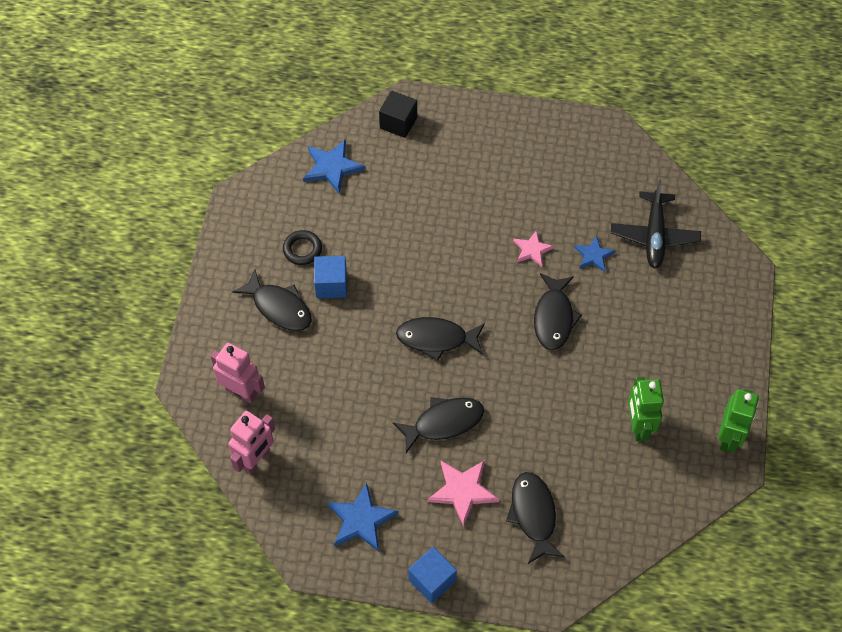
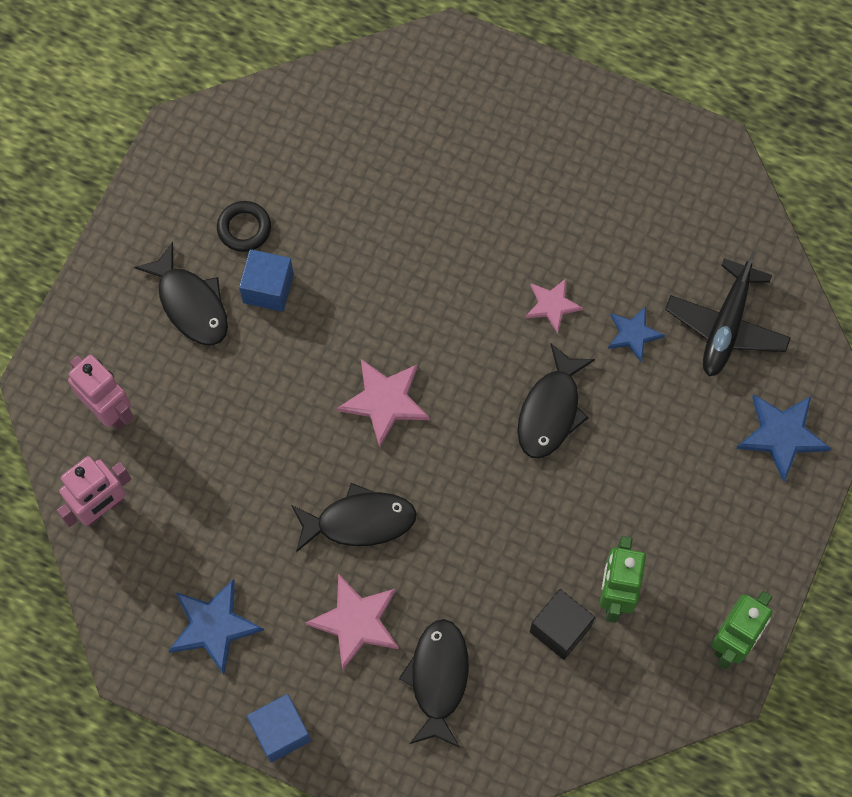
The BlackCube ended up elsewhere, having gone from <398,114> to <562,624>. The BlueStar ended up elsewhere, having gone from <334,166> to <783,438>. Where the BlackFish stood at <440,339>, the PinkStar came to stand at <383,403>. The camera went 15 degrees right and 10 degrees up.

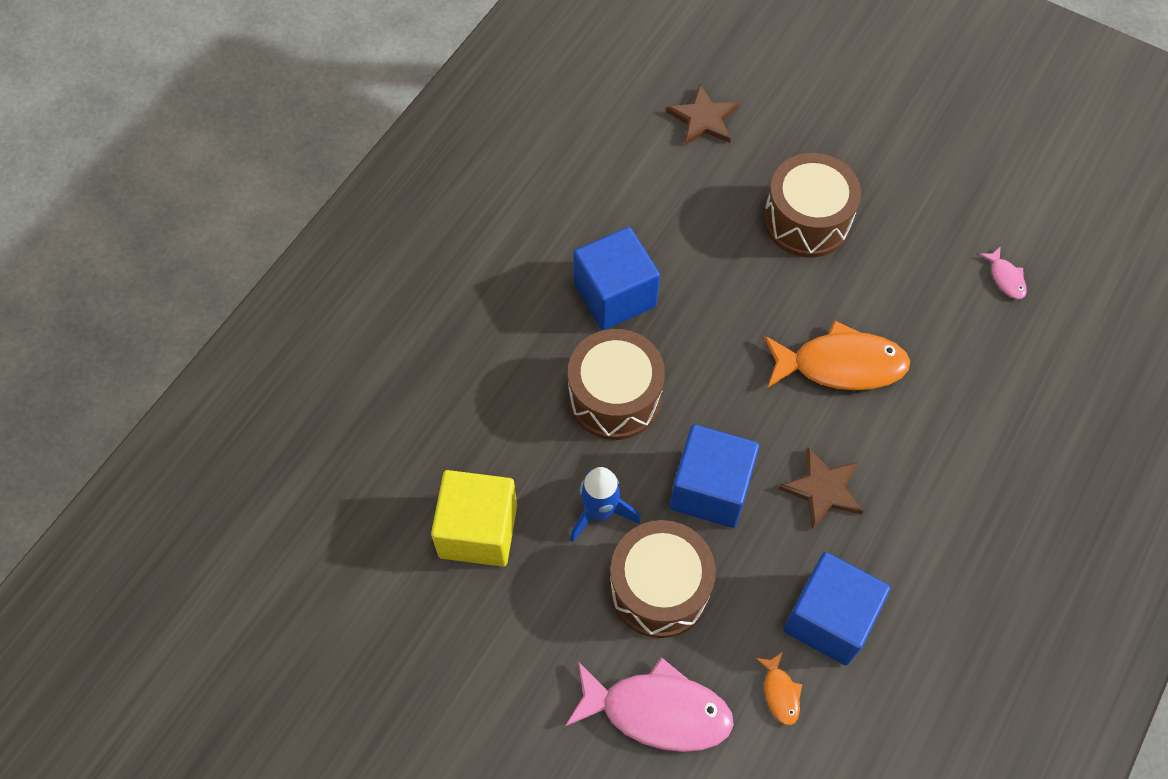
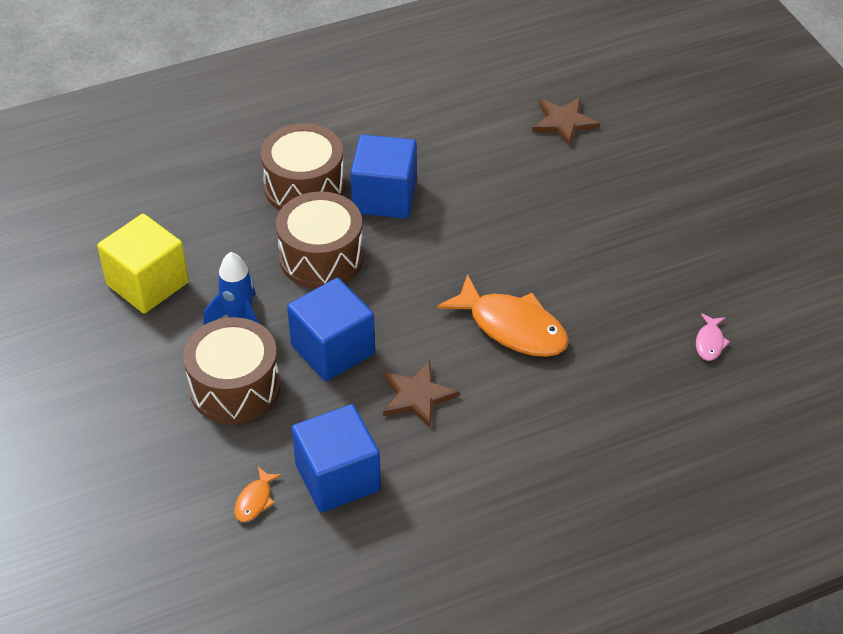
The BrownDrum ended up elsewhere, having gone from <812,205> to <303,166>. The second view lost the PinkFish at <649,704>. The camera went 35 degrees right and 15 degrees down.

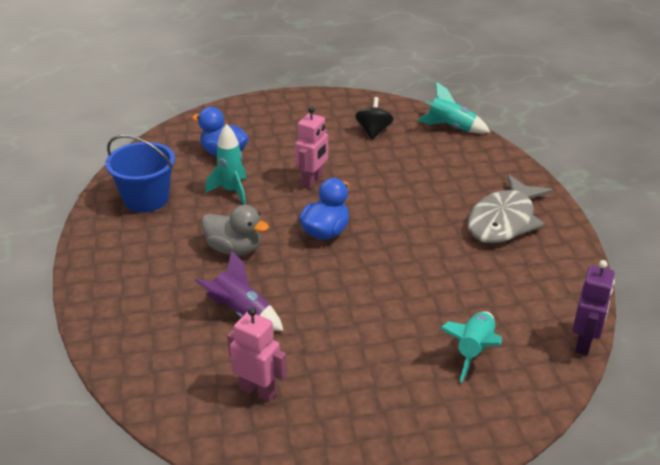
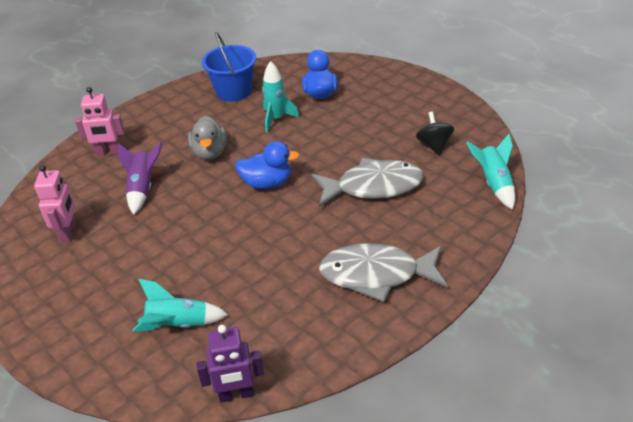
The BlackSpinningTop at <374,118> ended up facing another way, 75 degrees counterclockwise from before. The PinkRobot ended up elsewhere, having gone from <311,147> to <100,121>. The second view gained the GreyFish at <368,182>. The camera went 60 degrees right and 5 degrees up.

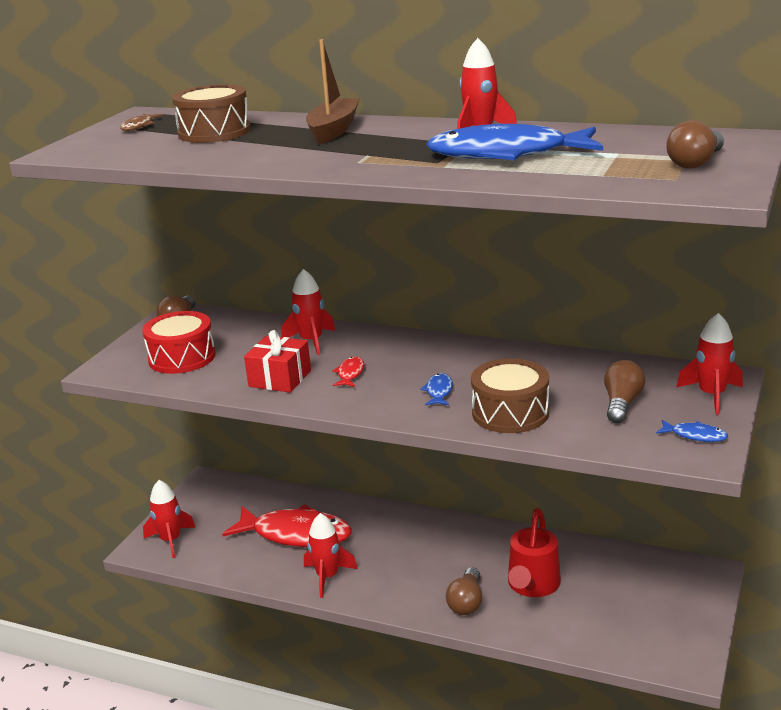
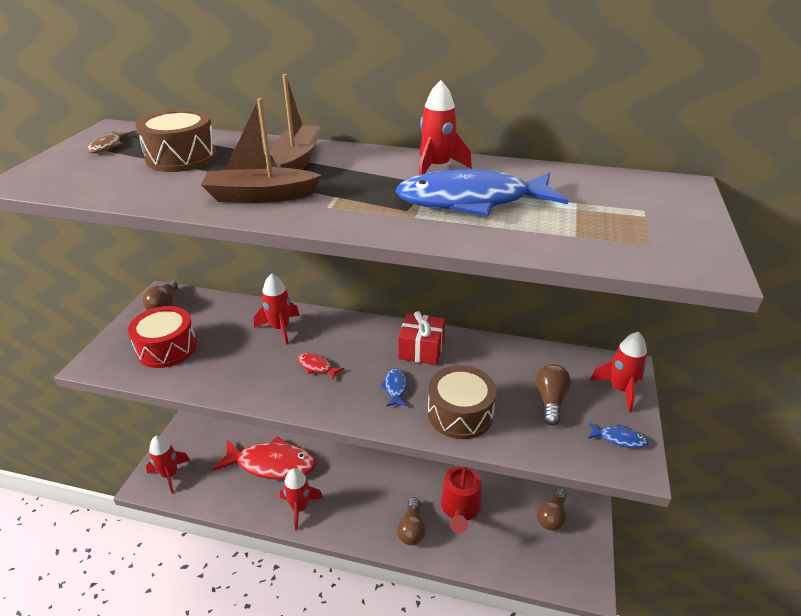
The BrownLightBulb ended up elsewhere, having gone from <695,144> to <552,509>. The RedGift ended up elsewhere, having gone from <277,361> to <421,338>. The RedFish at <348,371> ended up facing another way, 60 degrees counterclockwise from before. The second view gained the BrownBoat at <261,150>. The camera went 10 degrees left and 10 degrees up.

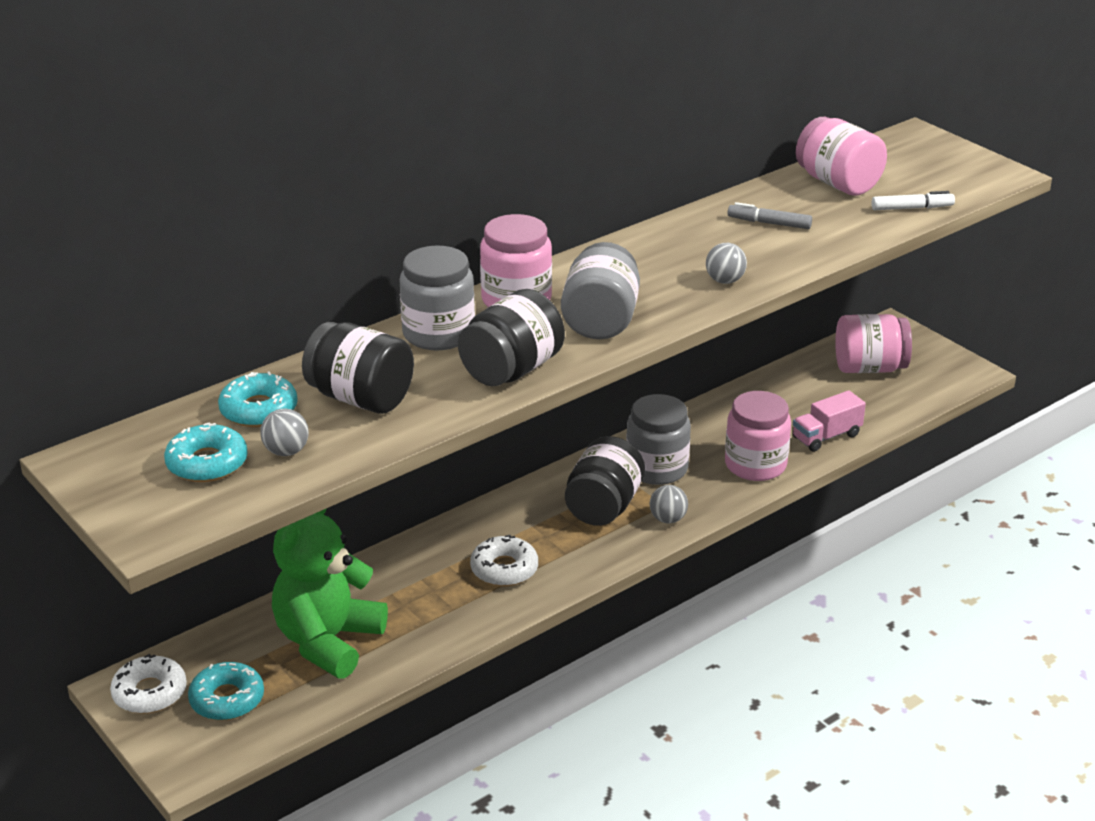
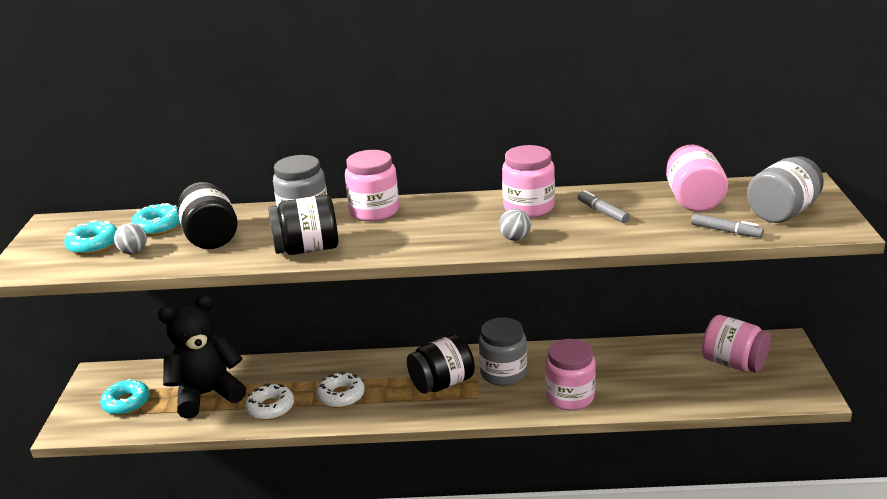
What was the WhiteMarker at <913,200> turned into the GreyMarker at <727,225>. The GreyJar ended up elsewhere, having gone from <600,290> to <785,190>. The second view lost the PinkTruck at <829,421>. The second view lost the GreyBall at <669,504>. What was the GreenTeddyBear at <330,593> turned into the BlackTeddyBear at <202,357>. The WhiteDonut ended up elsewhere, having gone from <148,684> to <269,402>. The second view gained the PinkJar at <528,181>. The camera went 40 degrees right and 5 degrees down.

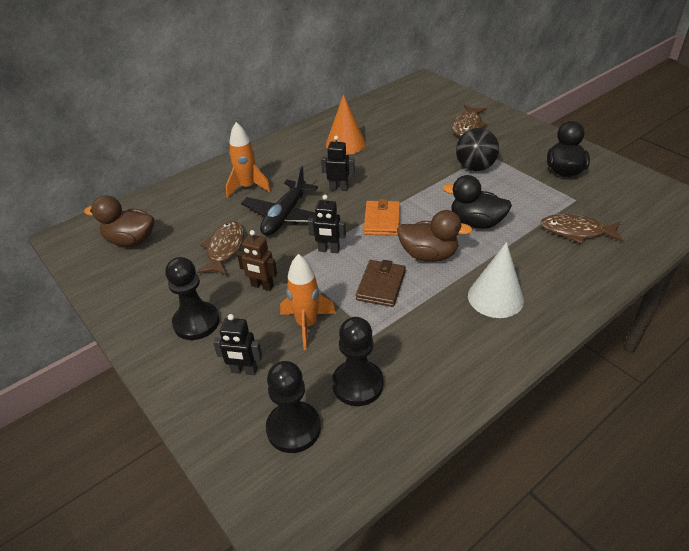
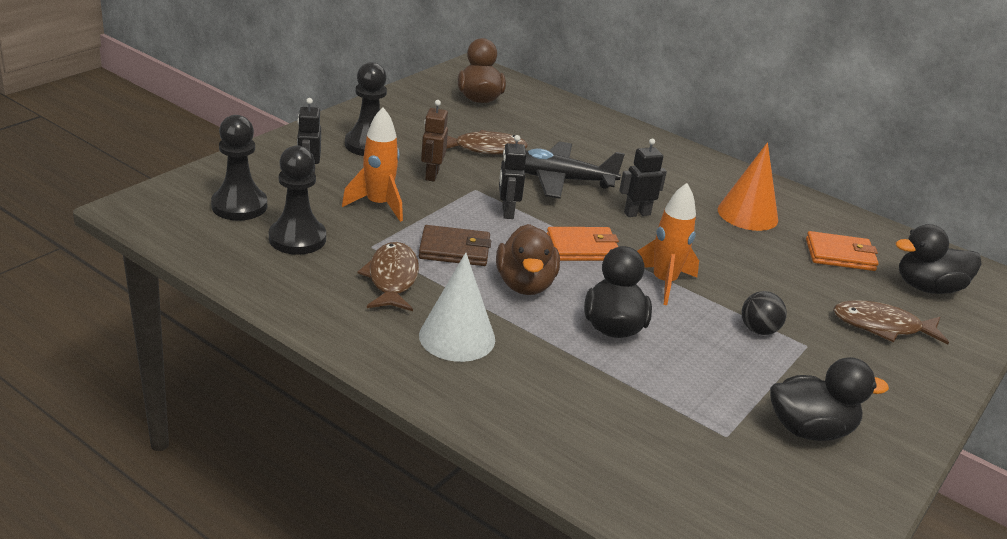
The OrangeRocket ended up elsewhere, having gone from <248,160> to <668,244>. The size of the BlackBall at <477,149> changed by a factor of 0.62. The BlackRobot at <338,163> ended up facing another way, 105 degrees counterclockwise from before. The BrownFish ended up elsewhere, having gone from <582,229> to <388,276>. The second view gained the BlackDuck at <939,259>. The second view gained the OrangeWallet at <842,251>. The camera went 70 degrees right and 10 degrees down.

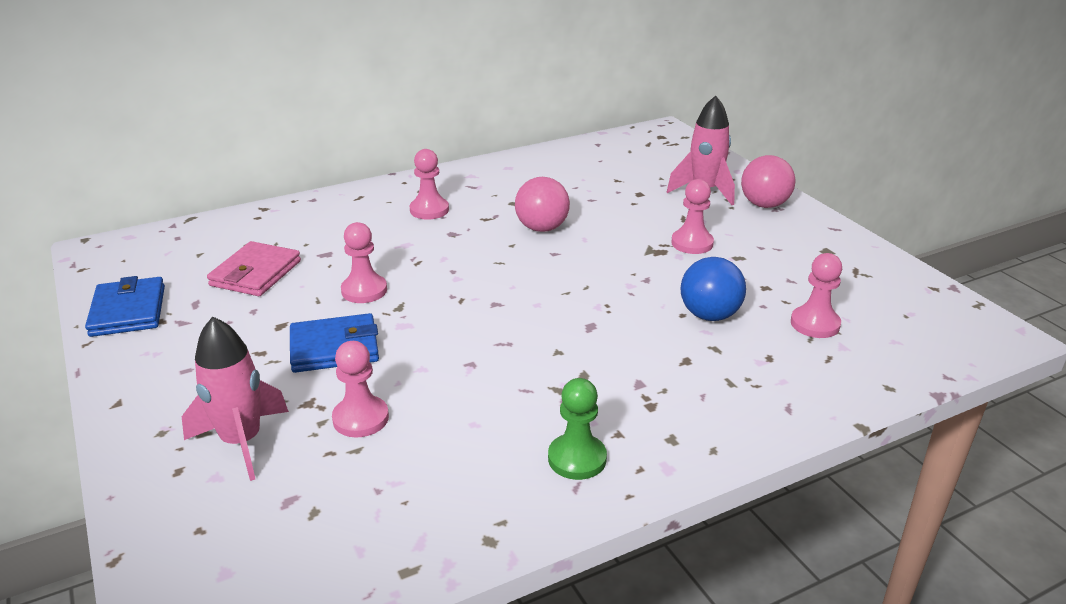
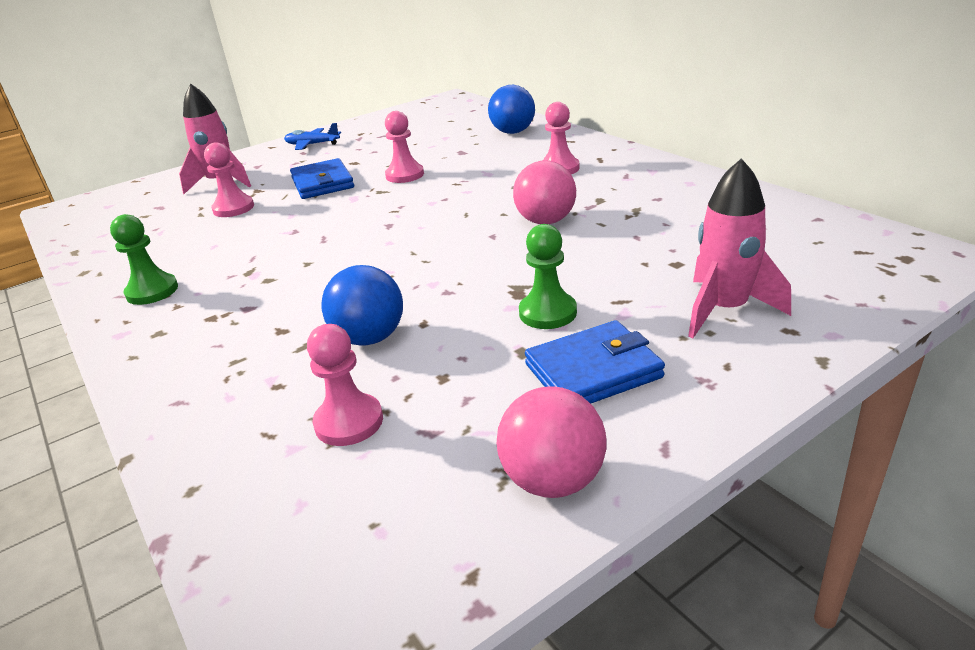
The PinkBall ended up elsewhere, having gone from <768,181> to <552,442>. What was the PinkPawn at <692,216> turned into the GreenPawn at <548,276>. The second view lost the PinkWallet at <254,268>. The BlueWallet ended up elsewhere, having gone from <125,306> to <595,362>. The second view gained the BlueBall at <511,109>. The second view gained the BluePlane at <312,136>. The camera went 85 degrees right and 0 degrees up.

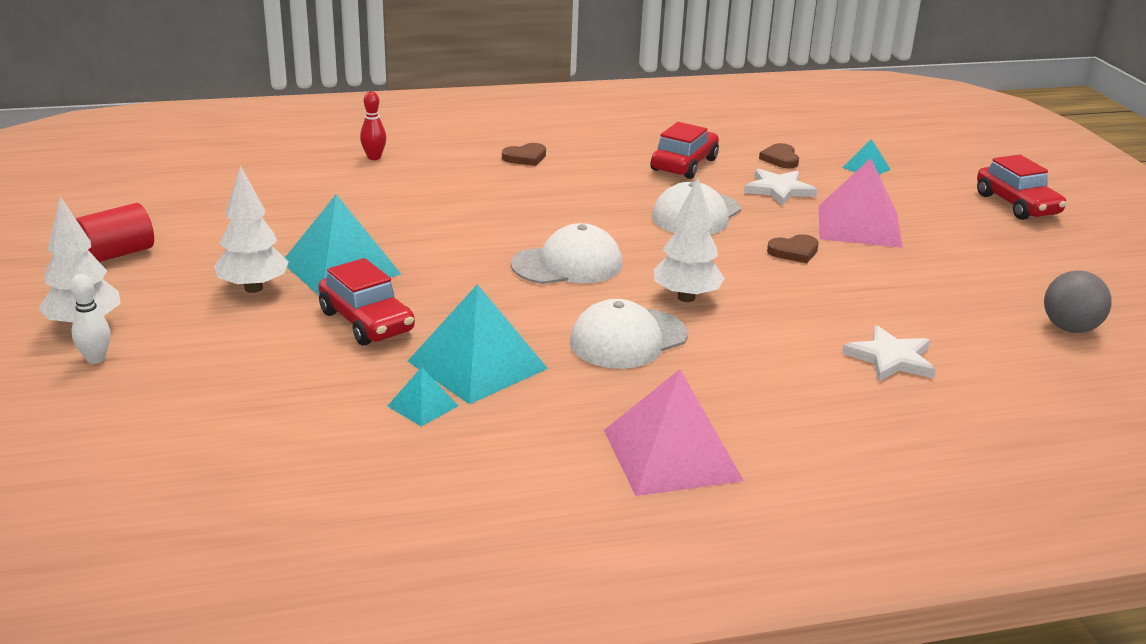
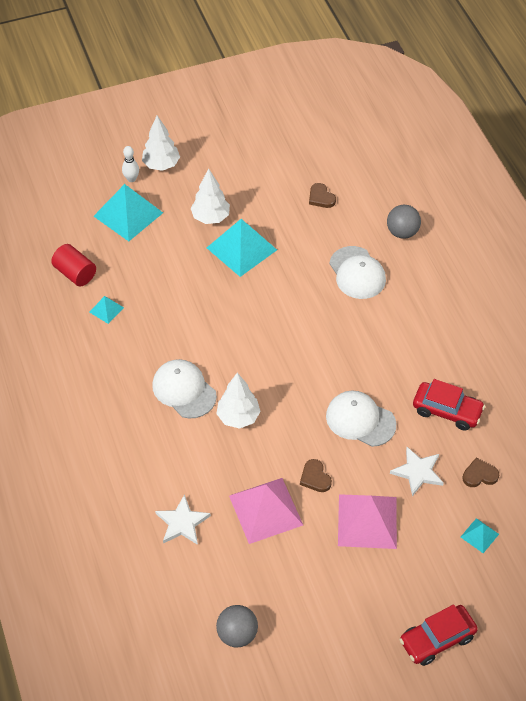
Where the RedBowlingPin stood at <373,125>, the GreyBall came to stand at <404,222>. The BrownHeart ended up elsewhere, having gone from <524,154> to <322,195>. The RedCylinder ended up elsewhere, having gone from <115,232> to <73,265>. The WhiteCap ended up elsewhere, having gone from <566,253> to <357,272>. The second view lost the RedCar at <366,302>. The TurquoisePyramid ended up elsewhere, having gone from <478,344> to <128,212>. The PinkPyramid ended up elsewhere, having gone from <674,432> to <266,511>. The camera went 85 degrees right and 25 degrees up.

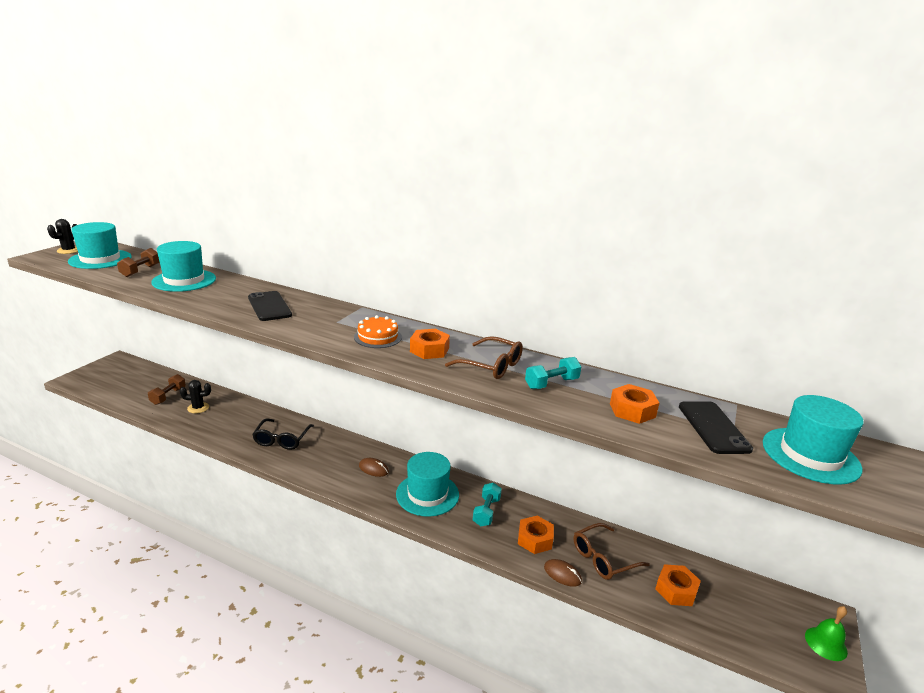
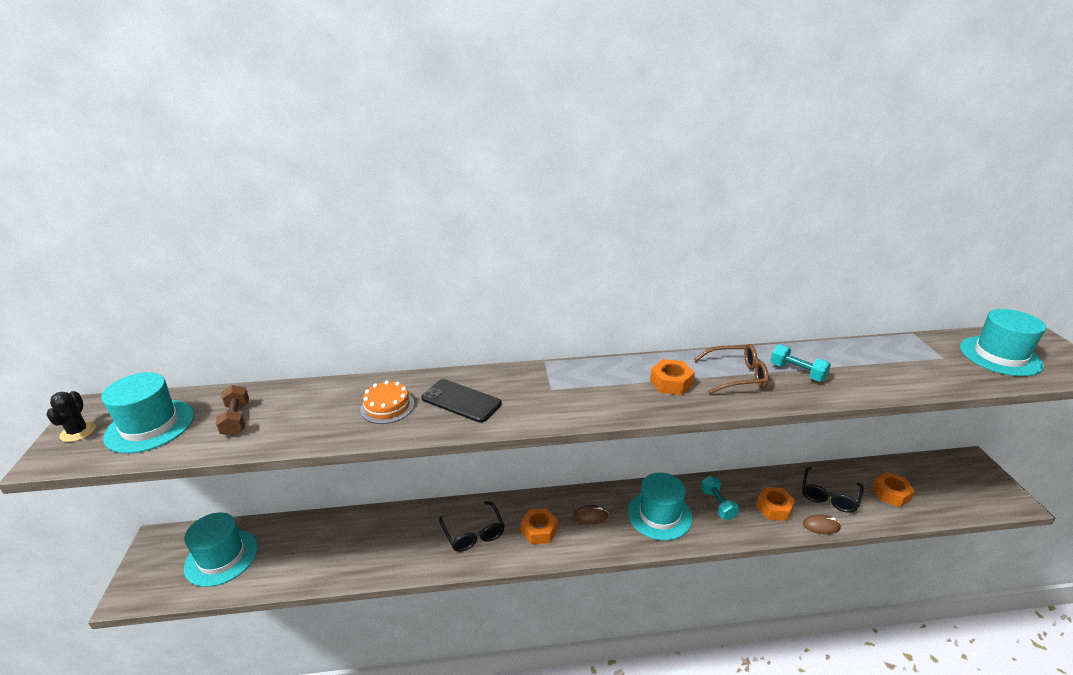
The TurquoiseHat ended up elsewhere, having gone from <183,266> to <221,550>. The OrangeCake ended up elsewhere, having gone from <378,331> to <387,402>. The TurquoiseDumbbell at <553,373> ended up facing another way, 75 degrees counterclockwise from before. The second view lost the BrownDumbbell at <167,389>. The second view lost the BlackCactus at <195,397>. The OrangeNut ended up elsewhere, having gone from <634,404> to <539,526>. The second view lost the BlackPhone at <716,427>. What was the BrownGlasses at <612,551> turned into the BlackGlasses at <833,490>. The second view lost the GreenBell at <826,633>. The camera went 30 degrees left and 5 degrees up.

